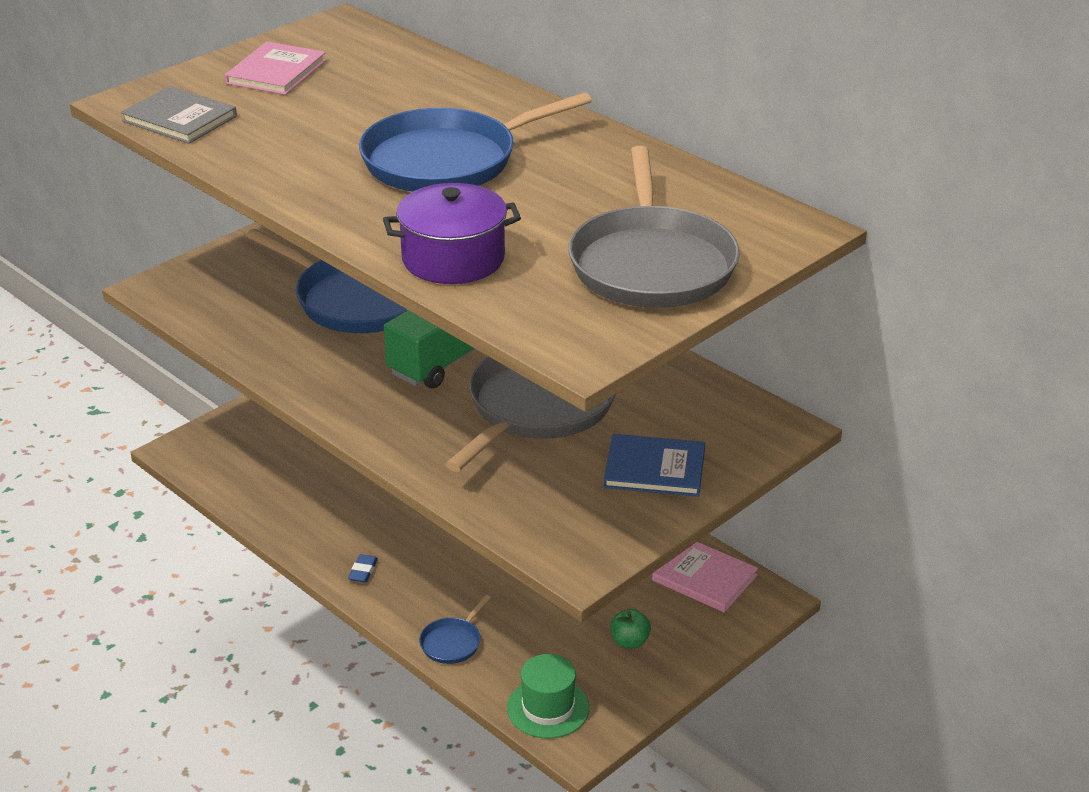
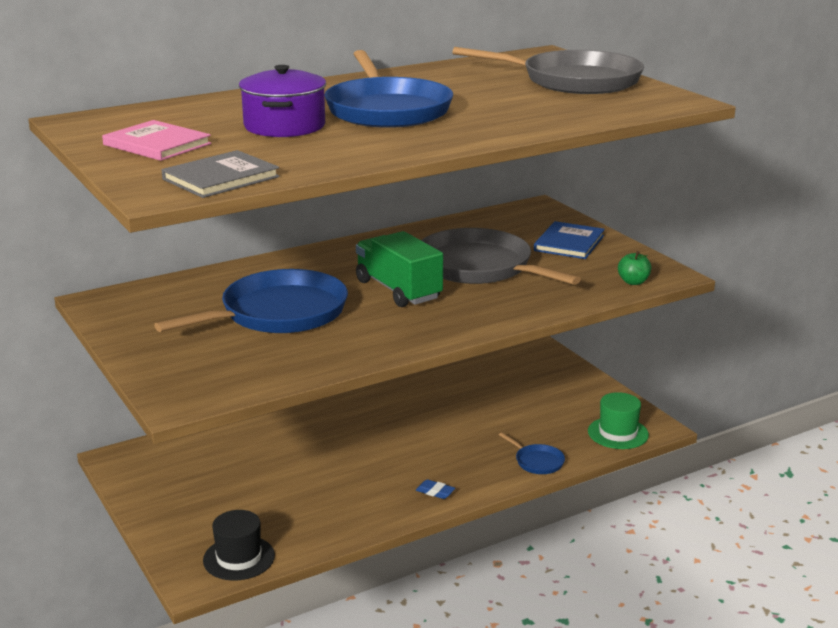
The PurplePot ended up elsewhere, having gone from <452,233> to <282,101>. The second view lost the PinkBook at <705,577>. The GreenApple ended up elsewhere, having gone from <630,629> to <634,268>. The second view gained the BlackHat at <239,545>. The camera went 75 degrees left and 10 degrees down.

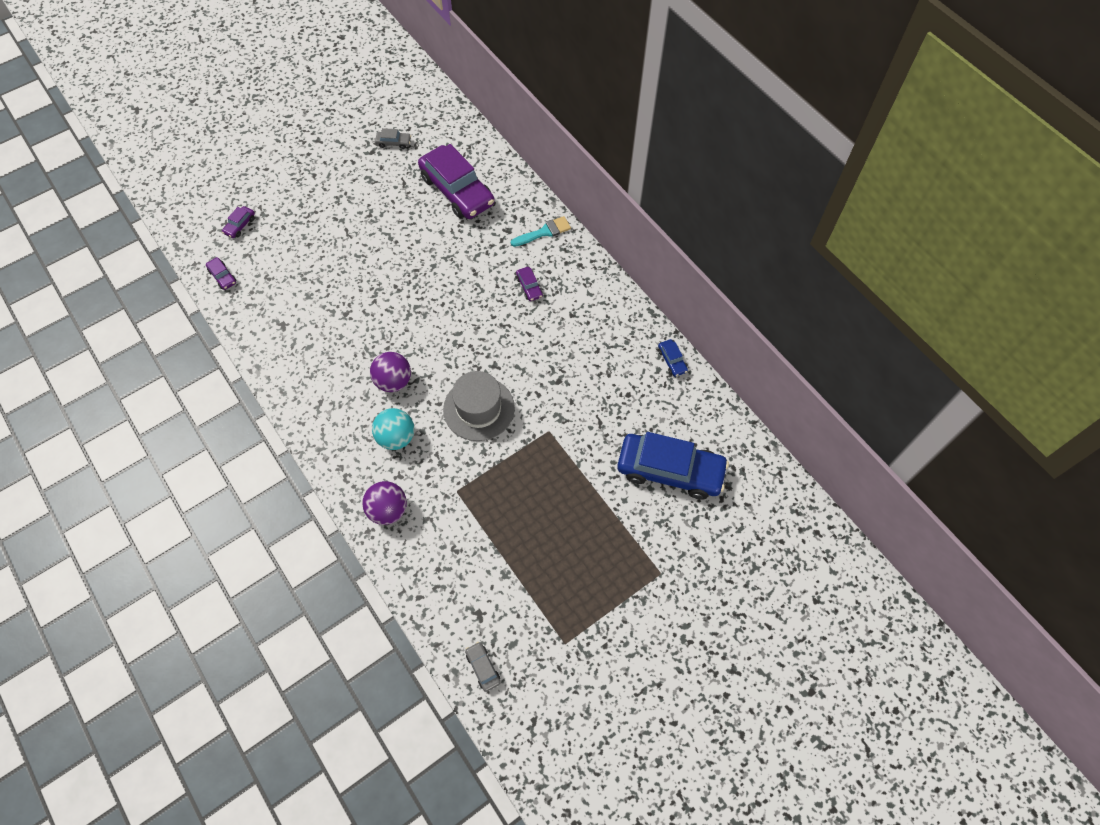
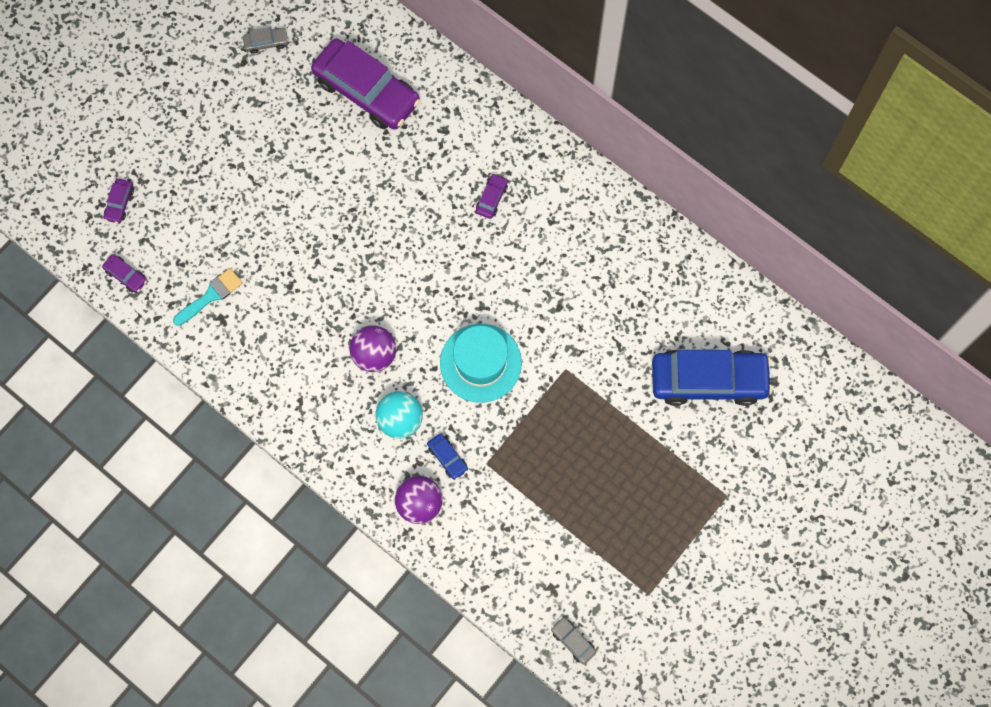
The TurquoiseBrush ended up elsewhere, having gone from <541,231> to <208,297>. The PurpleCar at <529,284> ended up facing another way, 120 degrees counterclockwise from before. The BlueCar ended up elsewhere, having gone from <673,358> to <447,456>. What was the GreyHat at <479,406> turned into the TurquoiseHat at <481,363>. The camera went 15 degrees left and 10 degrees up.

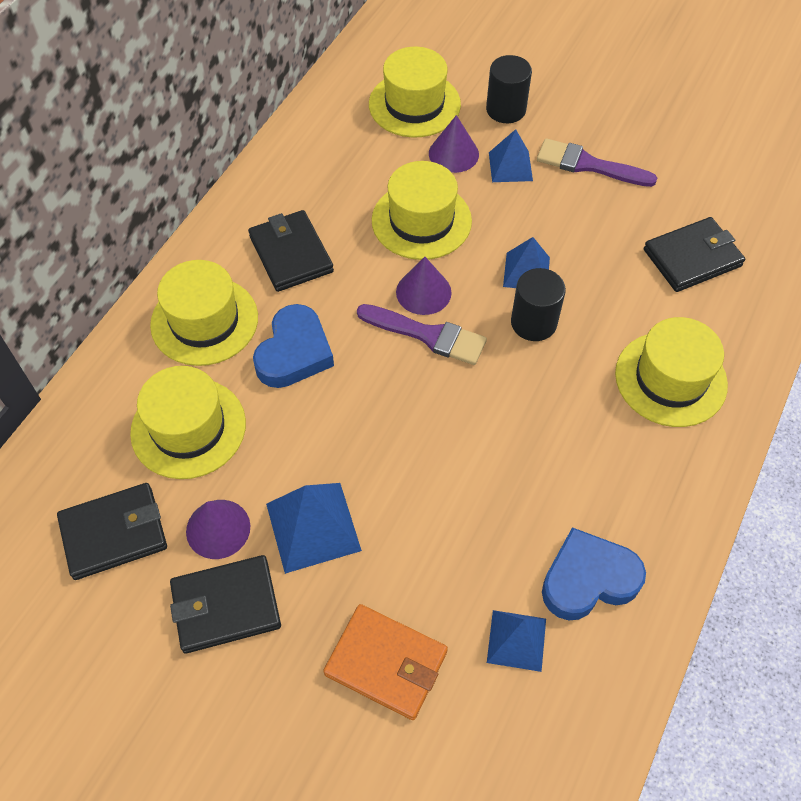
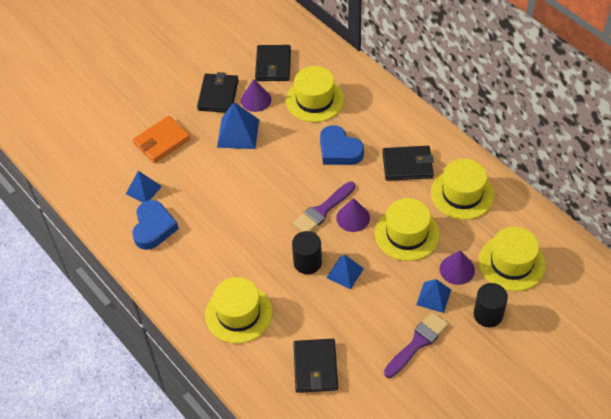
The YellowHat ended up elsewhere, having gone from <204,313> to <462,189>. The camera went 115 degrees right and 5 degrees down.

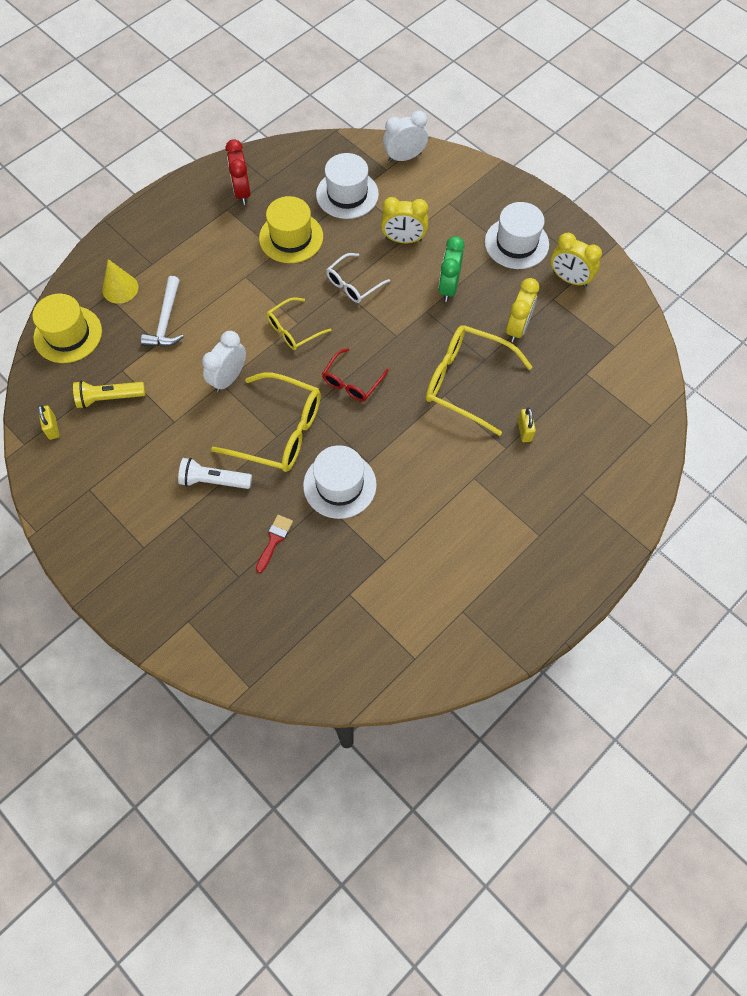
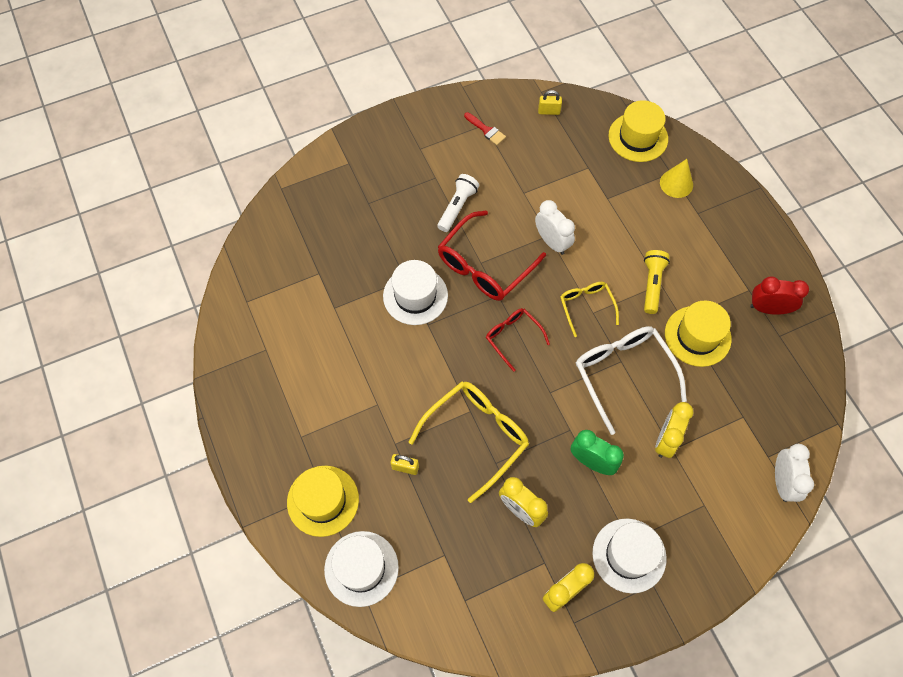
The WhiteHat ended up elsewhere, having gone from <347,186> to <361,569>. The size of the WhiteGlasses at <358,278> changed by a factor of 1.75. The second view lost the WhiteHammer at <162,311>. What was the YellowGlasses at <266,422> turned into the RedGlasses at <492,256>. The YellowFlashlight ended up elsewhere, having gone from <109,394> to <657,282>. The RedBrush ended up elsewhere, having gone from <274,544> to <485,128>. The second view gained the YellowHat at <323,501>. The camera went 110 degrees right and 0 degrees up.

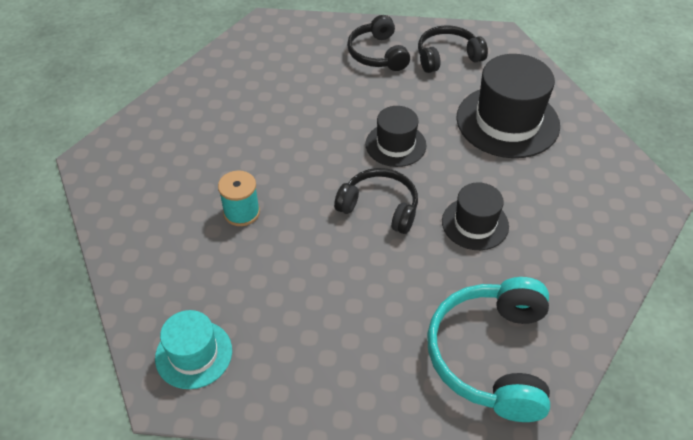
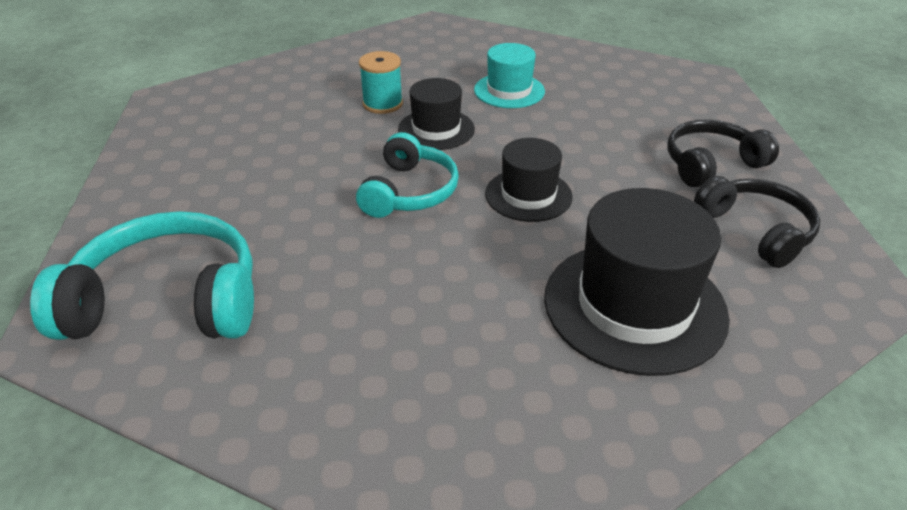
What was the BlackHeadphones at <376,201> turned into the TurquoiseHeadphones at <407,175>. The BlackHat ended up elsewhere, having gone from <475,216> to <436,114>. The TurquoiseHat ended up elsewhere, having gone from <193,349> to <509,75>. The camera went 80 degrees right and 10 degrees down.

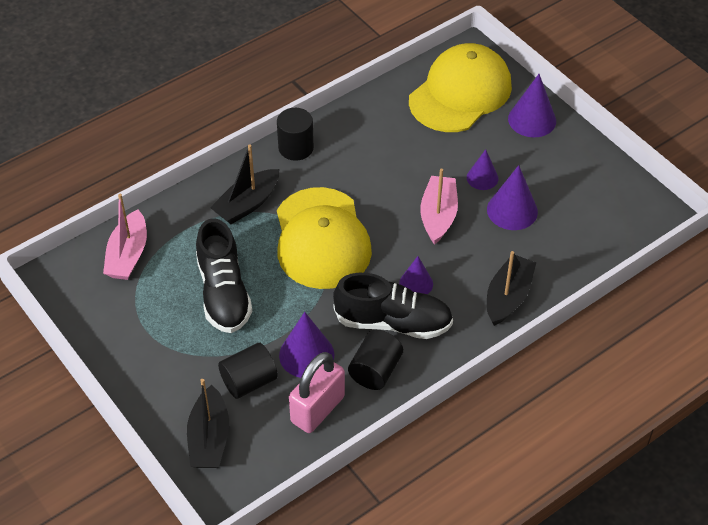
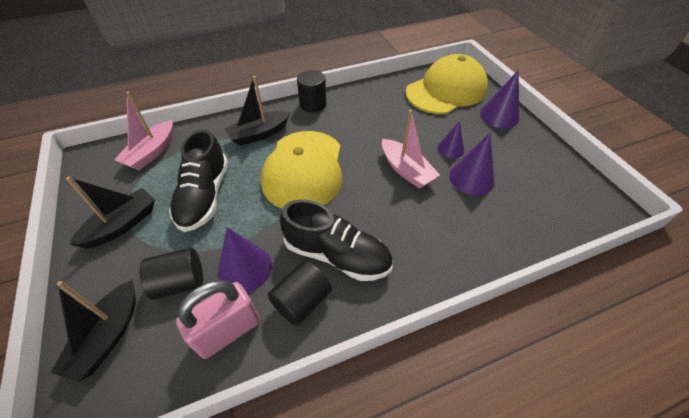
The PinkBoat at <439,207> ended up facing another way, 120 degrees clockwise from before. The BlackBoat ended up elsewhere, having gone from <511,288> to <110,213>. The second view lost the PurpleCone at <416,275>. The camera went 15 degrees right and 0 degrees up.

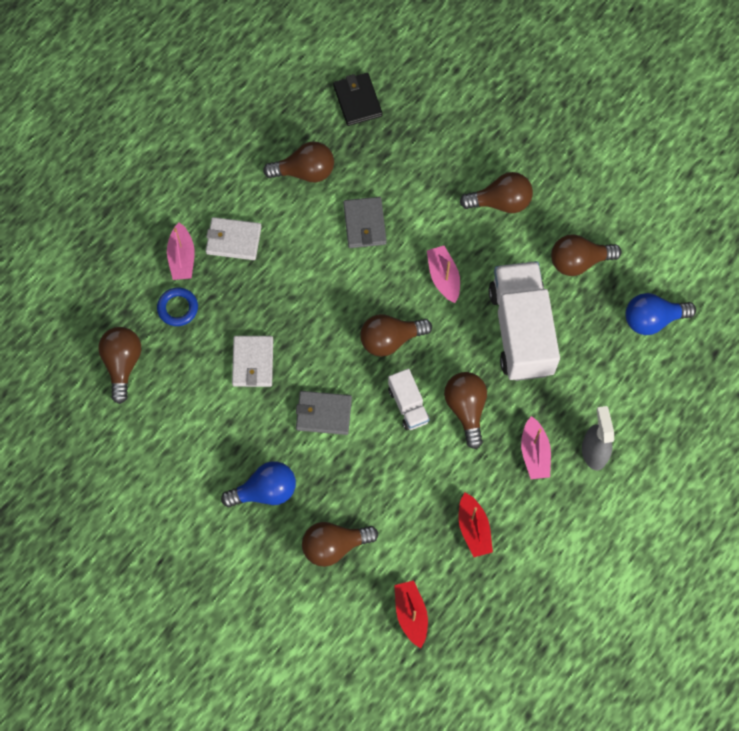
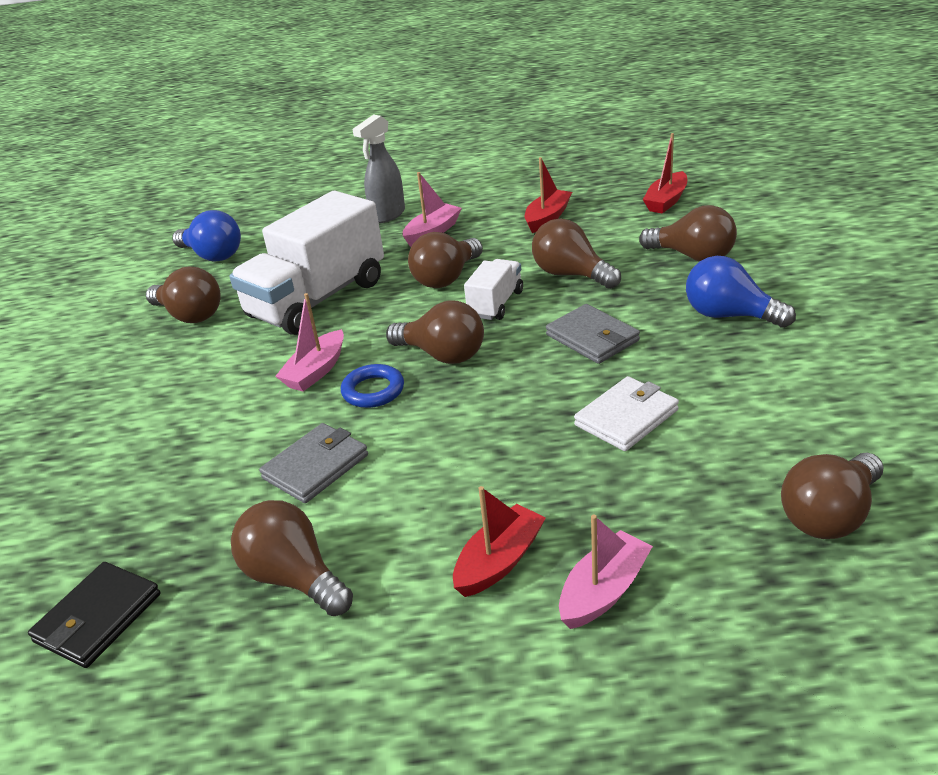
The BrownLightBulb ended up elsewhere, having gone from <496,192> to <576,253>. Where the WhiteWallet stood at <233,238>, the RedBoat came to stand at <499,541>. The BlueRing ended up elsewhere, having gone from <177,306> to <372,386>. The camera went 130 degrees left and 35 degrees down.

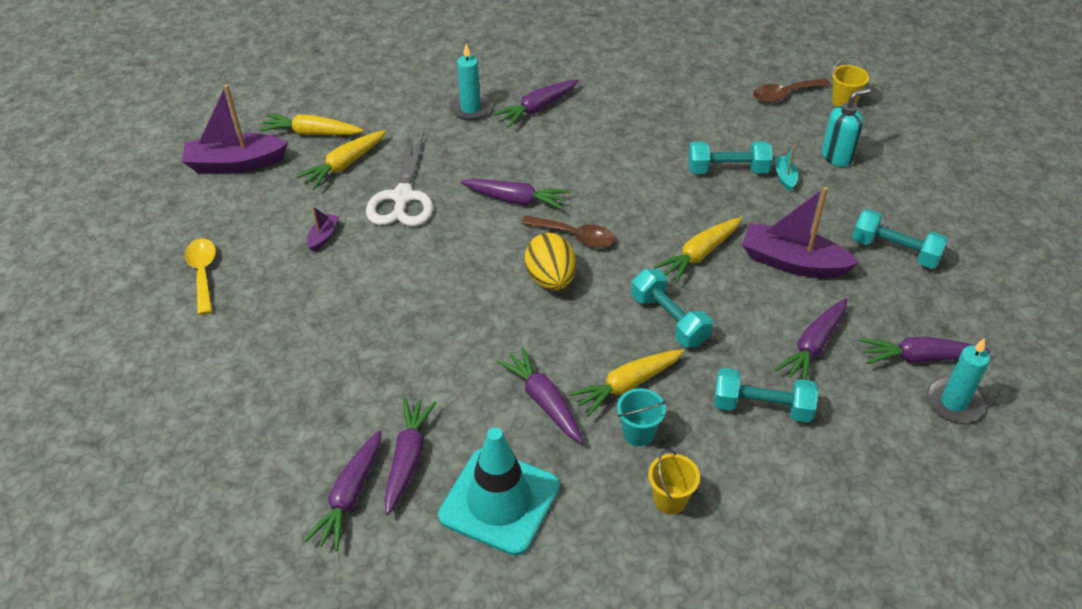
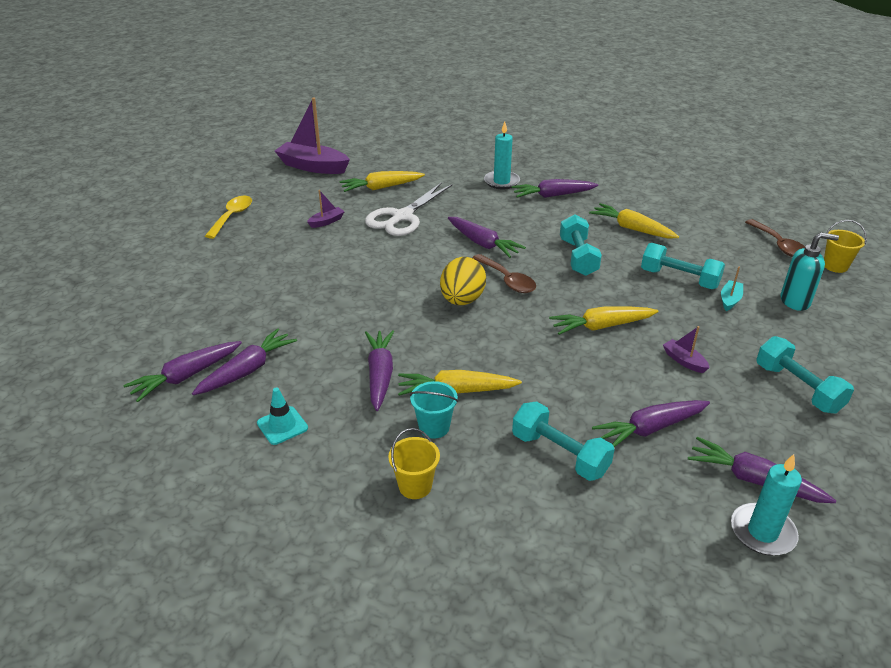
The BrownSpoon at <791,90> ended up facing another way, 120 degrees counterclockwise from before. The YellowCarrot ended up elsewhere, having gone from <312,124> to <634,221>. The size of the PurpleBoat at <800,232> changed by a factor of 0.45. The TurquoiseDumbbell ended up elsewhere, having gone from <672,308> to <581,245>. The size of the TurquoiseTrafficCone at <499,492> changed by a factor of 0.46. The camera went 30 degrees right and 10 degrees down.

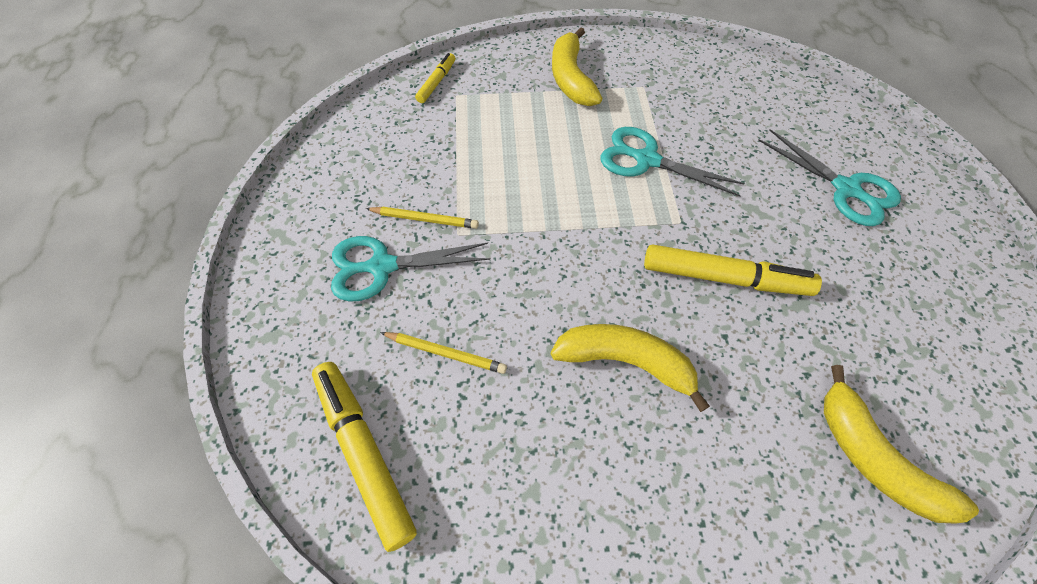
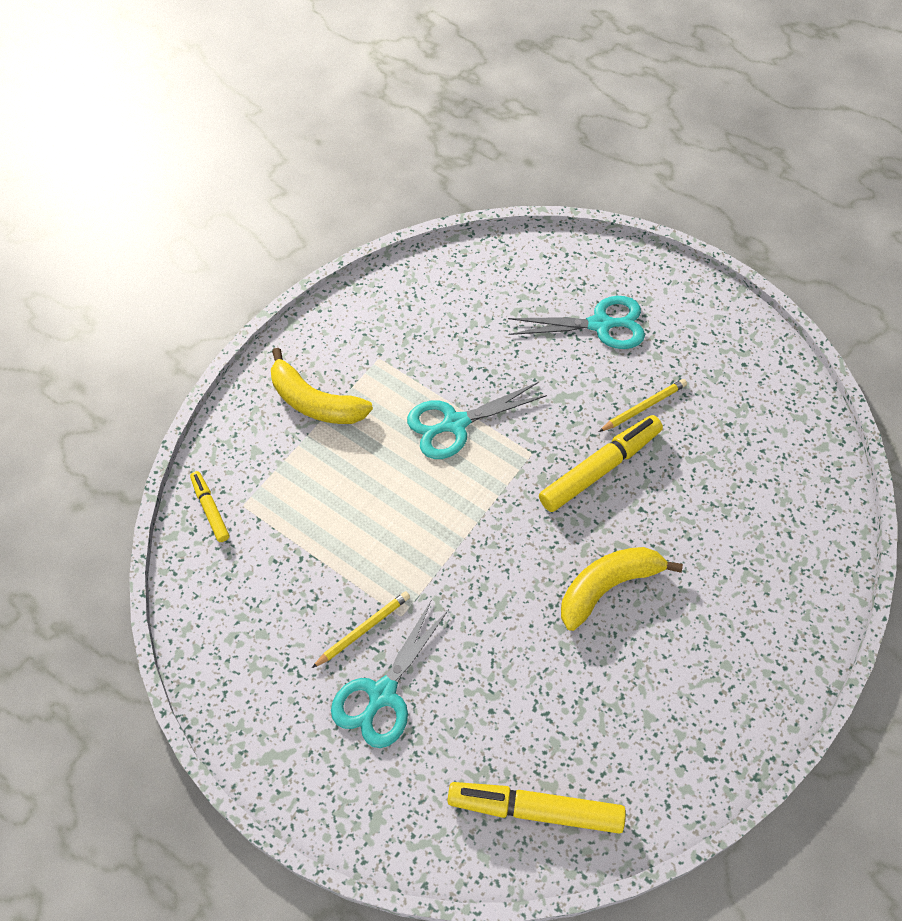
The YellowPencil ended up elsewhere, having gone from <443,353> to <642,405>. The second view lost the YellowBanana at <901,444>. The camera went 50 degrees left and 0 degrees up.

